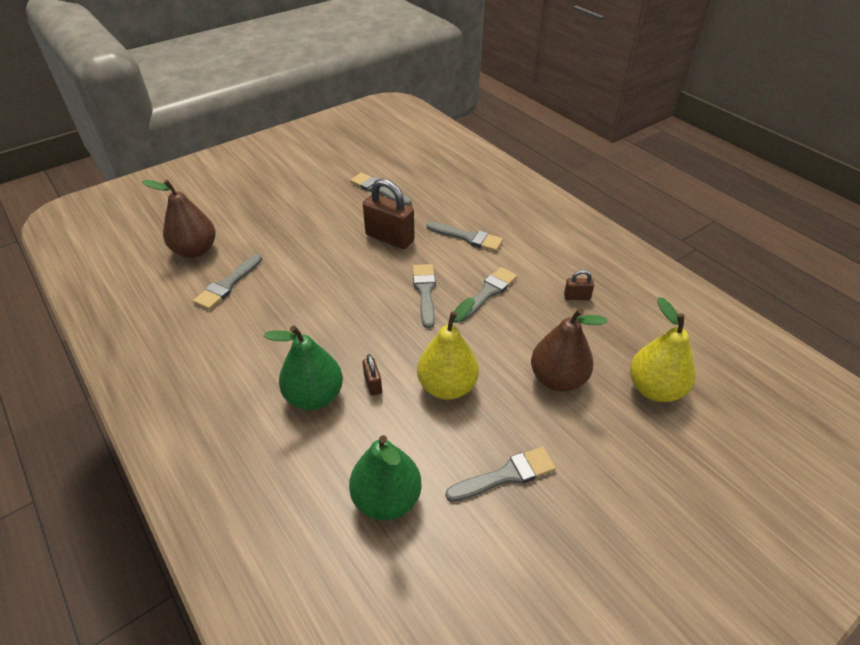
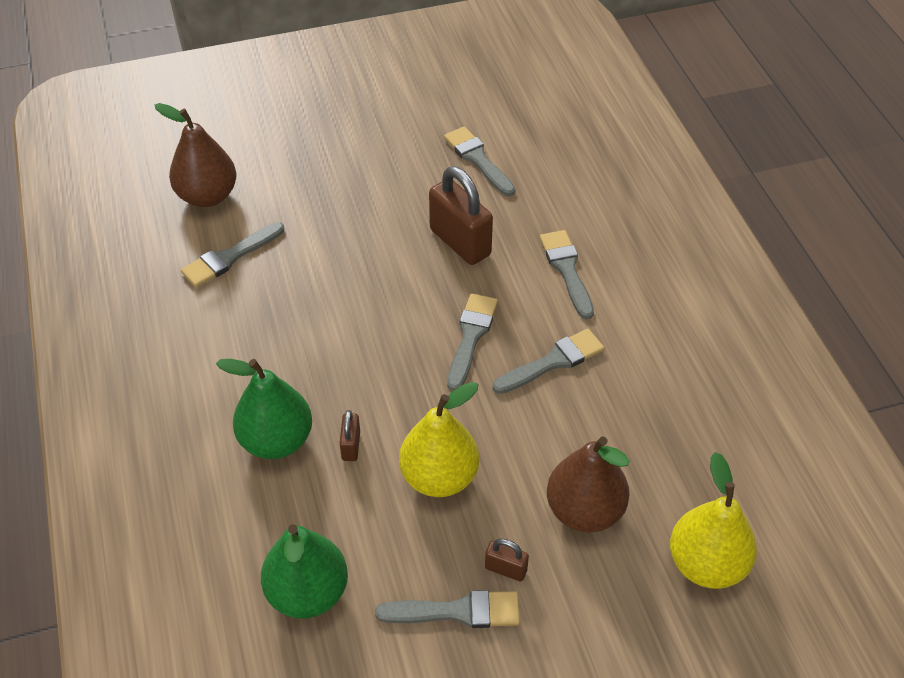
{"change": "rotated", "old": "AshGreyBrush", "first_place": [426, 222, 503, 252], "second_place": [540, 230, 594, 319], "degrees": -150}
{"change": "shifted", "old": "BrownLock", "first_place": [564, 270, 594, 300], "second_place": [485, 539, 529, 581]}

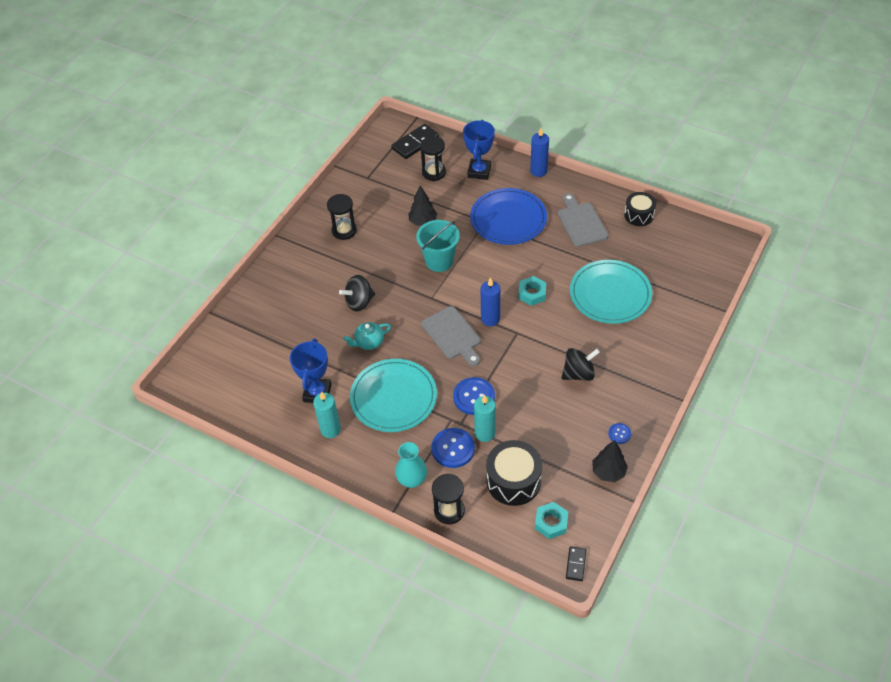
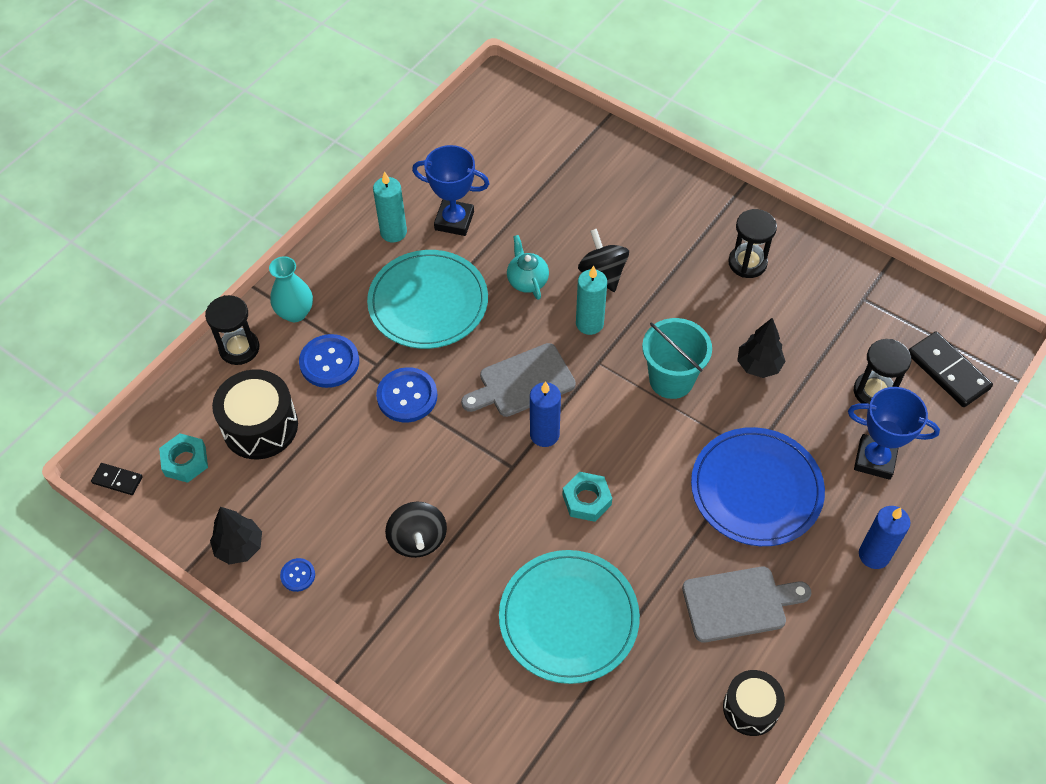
{"change": "shifted", "old": "AquaWaxCandle", "first_place": [474, 395, 496, 442], "second_place": [576, 266, 607, 335]}

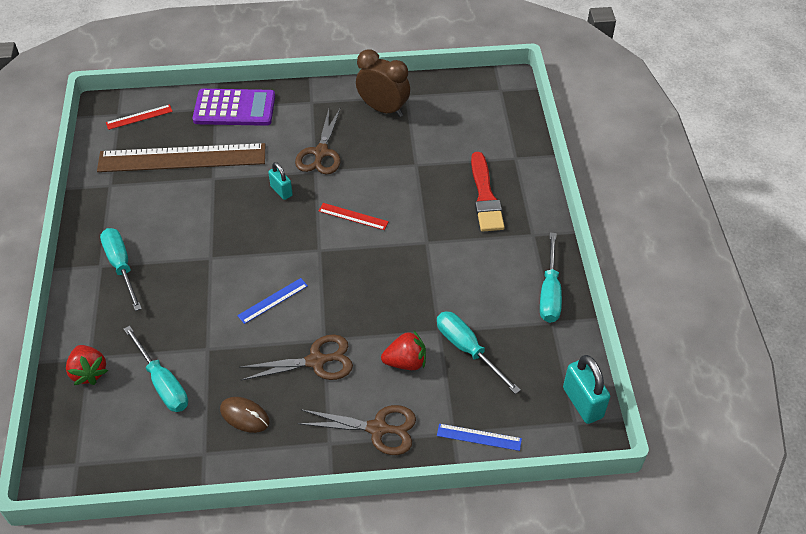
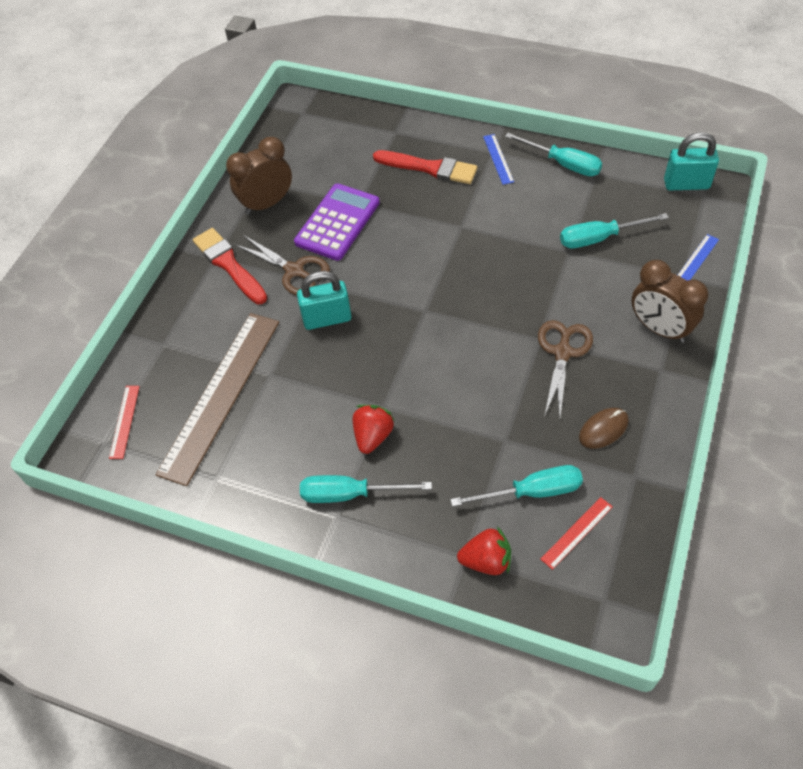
{"change": "shifted", "old": "RoyalPurpleCalculator", "first_place": [193, 89, 275, 126], "second_place": [294, 184, 380, 261]}
{"change": "scaled", "old": "AquaLock", "first_place": [268, 162, 293, 200], "second_place": [297, 271, 352, 330], "factor": 1.63}
{"change": "shifted", "old": "ScarletRuler", "first_place": [319, 203, 389, 230], "second_place": [540, 497, 613, 570]}
{"change": "shifted", "old": "RoyalBlueRuler", "first_place": [237, 278, 308, 324], "second_place": [483, 134, 514, 185]}
{"change": "shifted", "old": "ScarletBerry", "first_place": [381, 330, 426, 370], "second_place": [353, 405, 395, 454]}
{"change": "swapped", "old": "BrownShears", "new": "BrownClock", "first_place": [298, 405, 416, 455], "second_place": [631, 260, 708, 343]}
{"change": "new", "new": "ScarletBrush", "second_place": [193, 228, 267, 304]}

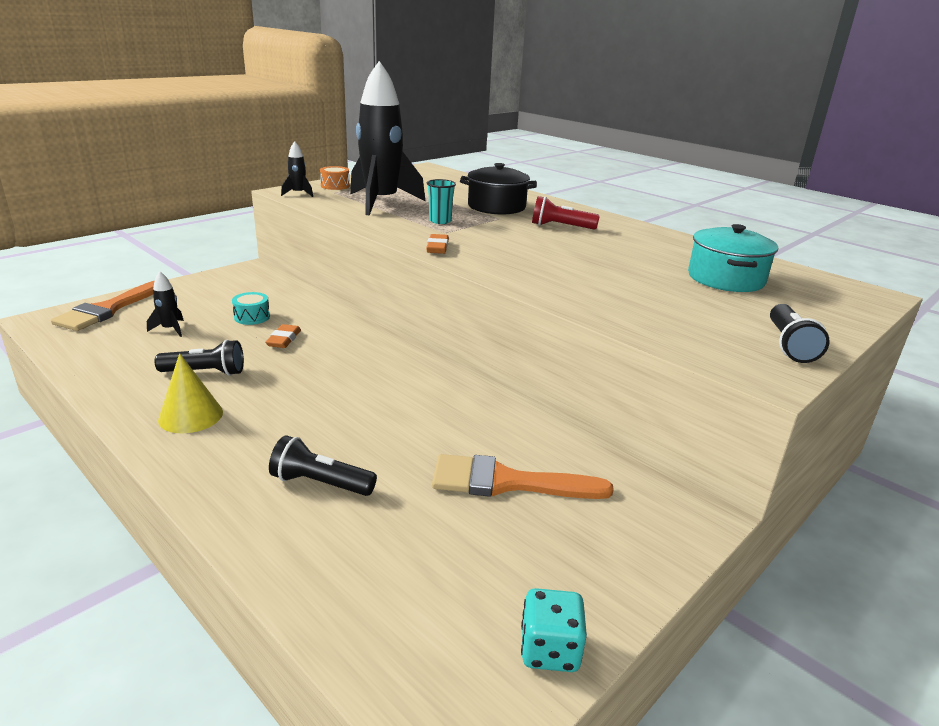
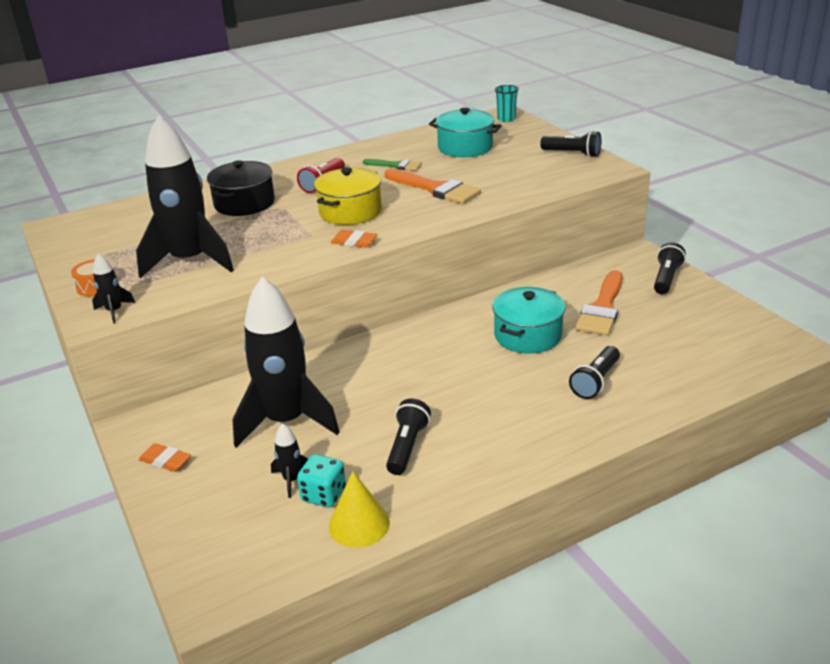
{"change": "shifted", "old": "AquaBeaker", "first_place": [427, 179, 456, 224], "second_place": [495, 85, 519, 122]}
{"change": "shifted", "old": "OrangeBrush", "first_place": [51, 280, 155, 331], "second_place": [385, 169, 481, 204]}
{"change": "swapped", "old": "AquaSnareDrum", "new": "BlackRocket", "first_place": [232, 292, 270, 325], "second_place": [233, 277, 339, 448]}
{"change": "shifted", "old": "OrangePencilEraser", "first_place": [265, 324, 301, 348], "second_place": [139, 443, 191, 472]}
{"change": "shifted", "old": "YellowSolidCone", "first_place": [158, 353, 223, 433], "second_place": [329, 471, 390, 548]}
{"change": "shifted", "old": "AquaDie", "first_place": [521, 588, 587, 672], "second_place": [297, 454, 346, 507]}
{"change": "new", "new": "GreenBrush", "second_place": [363, 159, 422, 171]}
{"change": "new", "new": "YellowCookingPot", "second_place": [314, 168, 382, 225]}
{"change": "new", "new": "BlackTorch", "second_place": [654, 242, 686, 294]}
{"change": "new", "new": "AquaCookingPot", "second_place": [492, 287, 566, 353]}

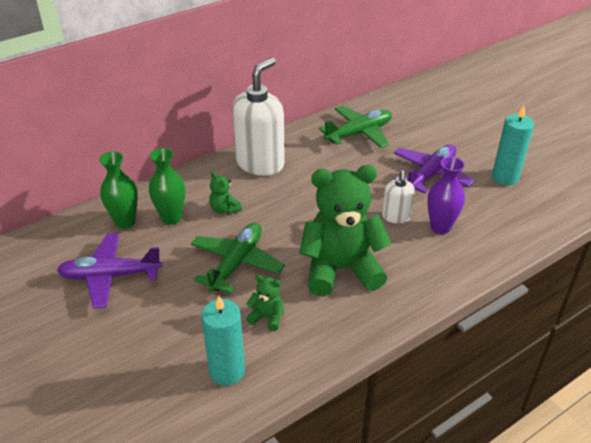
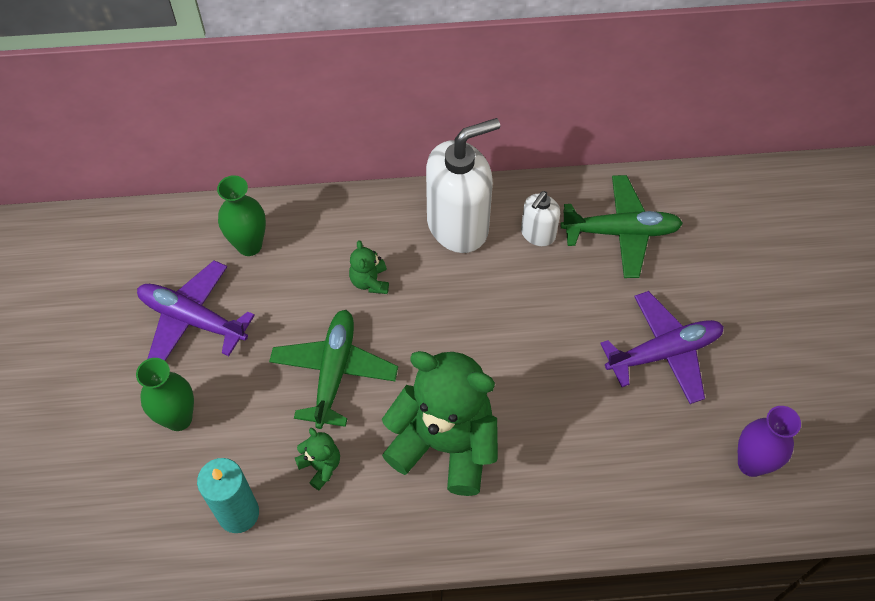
{"change": "gone", "old": "AquaWaxCandle", "first_place": [492, 106, 534, 185]}
{"change": "shifted", "old": "GreenVase", "first_place": [149, 148, 185, 225], "second_place": [136, 358, 194, 431]}
{"change": "shifted", "old": "RoyalPurpleVase", "first_place": [428, 157, 465, 234], "second_place": [738, 406, 801, 477]}
{"change": "shifted", "old": "PureWhiteSoapPump", "first_place": [382, 170, 415, 224], "second_place": [521, 191, 560, 246]}
{"change": "rotated", "old": "GreenPlane", "first_place": [191, 223, 285, 294], "second_place": [269, 310, 398, 429], "degrees": -45}

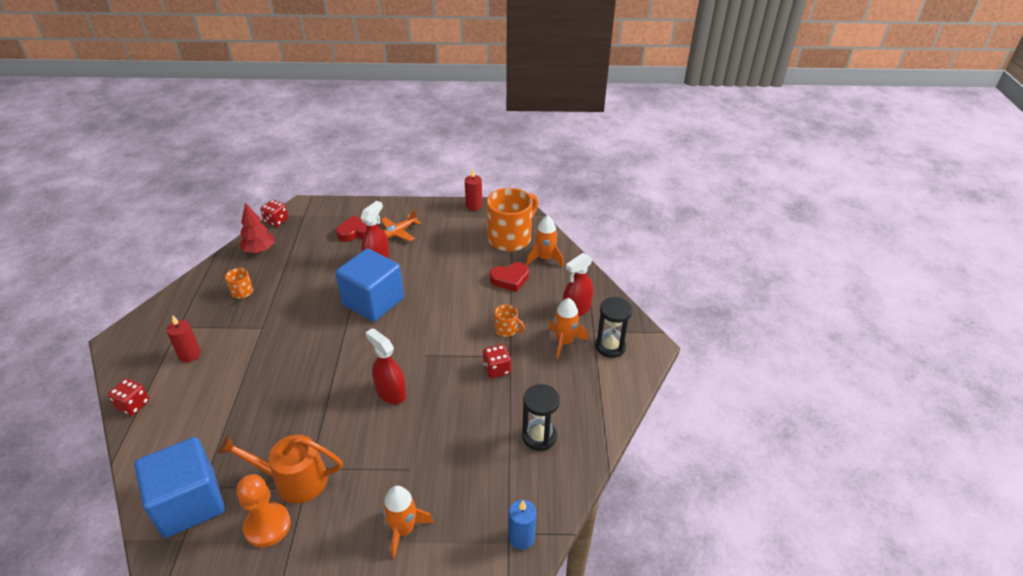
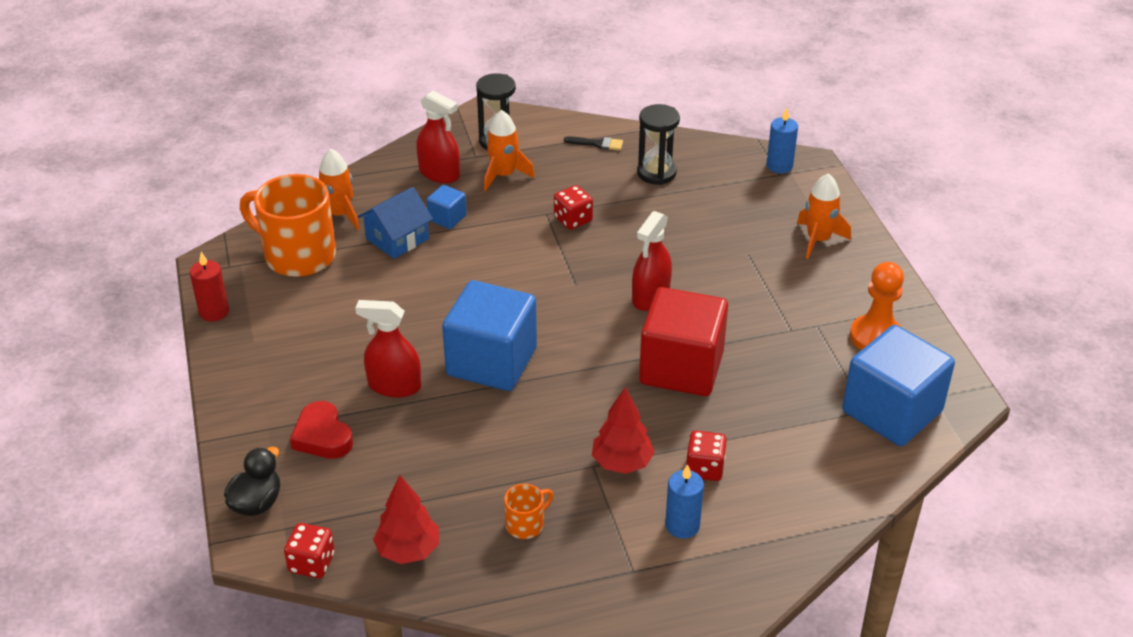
{"change": "gone", "old": "OrangePlane", "first_place": [381, 209, 421, 241]}
{"change": "swapped", "old": "ScarletLoveHeart", "new": "RoyalBlueToyHouse", "first_place": [490, 262, 529, 292], "second_place": [358, 187, 433, 259]}
{"change": "gone", "old": "OrangeCoffeeMug", "first_place": [494, 304, 525, 337]}
{"change": "repainted", "old": "ScarletWaxCandle", "new": "RoyalBlueWaxCandle", "first_place": [166, 315, 201, 362], "second_place": [665, 464, 704, 539]}
{"change": "shifted", "old": "ScarletDie", "first_place": [108, 378, 149, 416], "second_place": [685, 431, 727, 481]}
{"change": "gone", "old": "OrangeSprinklingCan", "first_place": [218, 435, 343, 503]}
{"change": "new", "new": "BlackBrush", "second_place": [564, 136, 623, 151]}
{"change": "new", "new": "RoyalBlueBlock", "second_place": [427, 185, 467, 229]}
{"change": "new", "new": "ScarletBlock", "second_place": [639, 287, 728, 396]}
{"change": "new", "new": "ScarletToyTree", "second_place": [592, 387, 655, 474]}
{"change": "new", "new": "BlackRubberDuck", "second_place": [224, 447, 280, 516]}

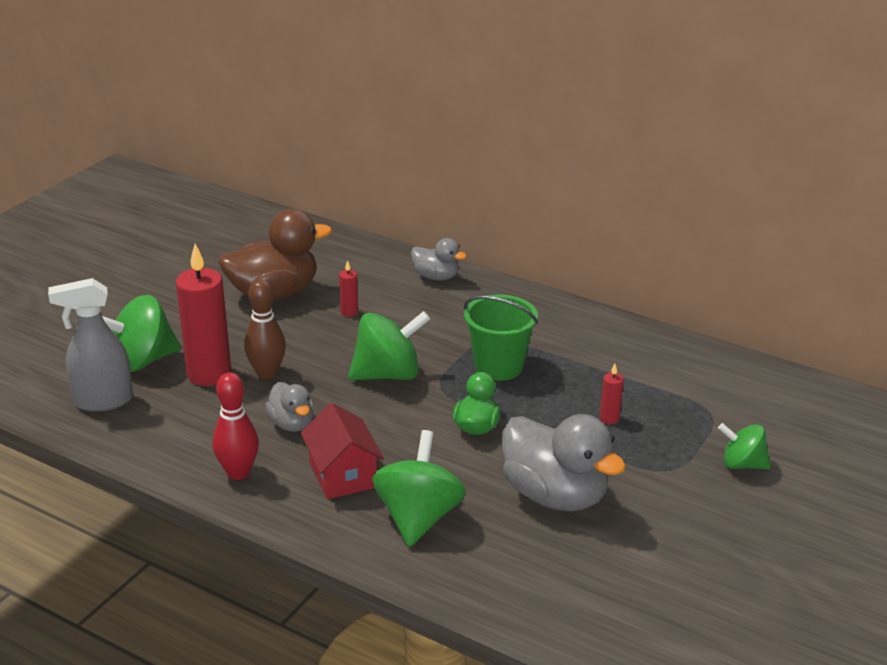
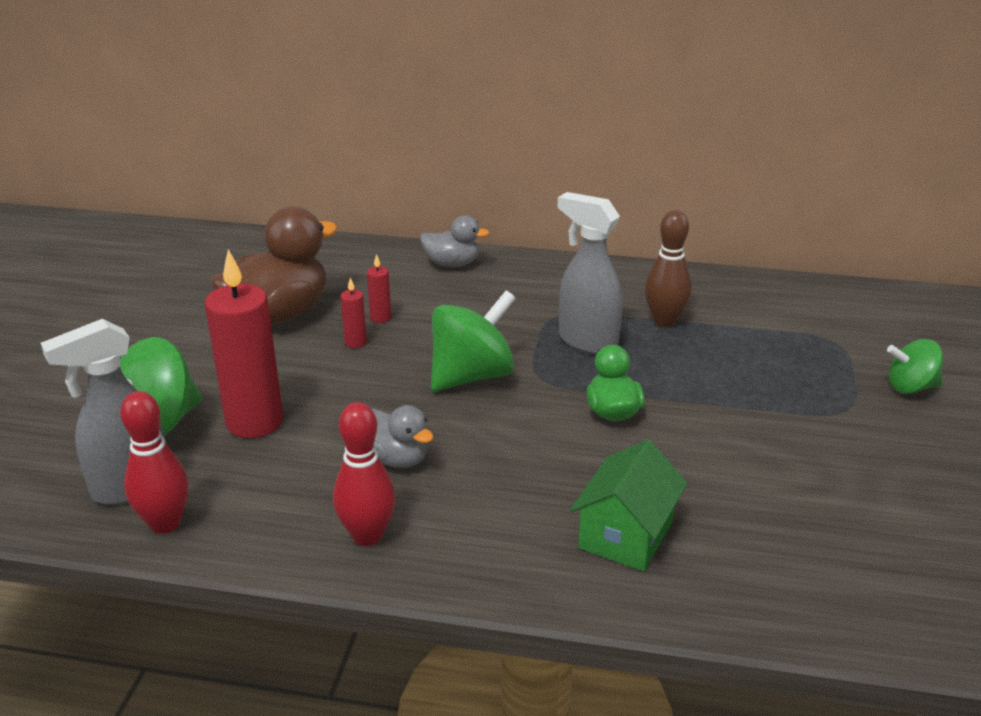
{"change": "shifted", "old": "BrownBowlingPin", "first_place": [244, 279, 286, 379], "second_place": [645, 210, 692, 327]}
{"change": "swapped", "old": "GreenPail", "new": "AshGreySprayer", "first_place": [464, 295, 538, 381], "second_place": [557, 192, 623, 355]}
{"change": "shifted", "old": "ScarletWaxCandle", "first_place": [600, 364, 624, 424], "second_place": [341, 277, 367, 348]}
{"change": "gone", "old": "ScarletToyHouse", "first_place": [301, 403, 384, 499]}
{"change": "gone", "old": "AshGreyRubberDuck", "first_place": [502, 414, 626, 511]}
{"change": "swapped", "old": "GreenToyTop", "new": "GreenToyHouse", "first_place": [372, 430, 466, 547], "second_place": [570, 440, 687, 571]}
{"change": "new", "new": "ScarletBowlingPin", "second_place": [120, 391, 189, 534]}

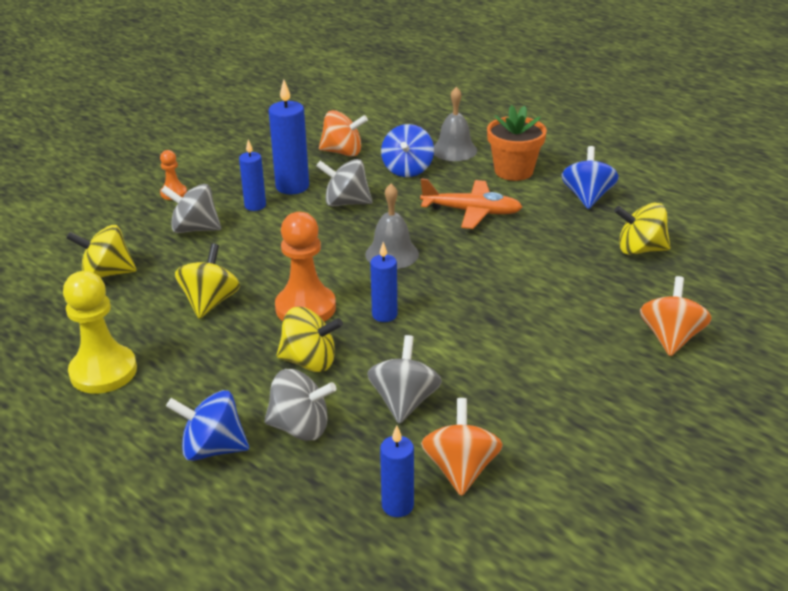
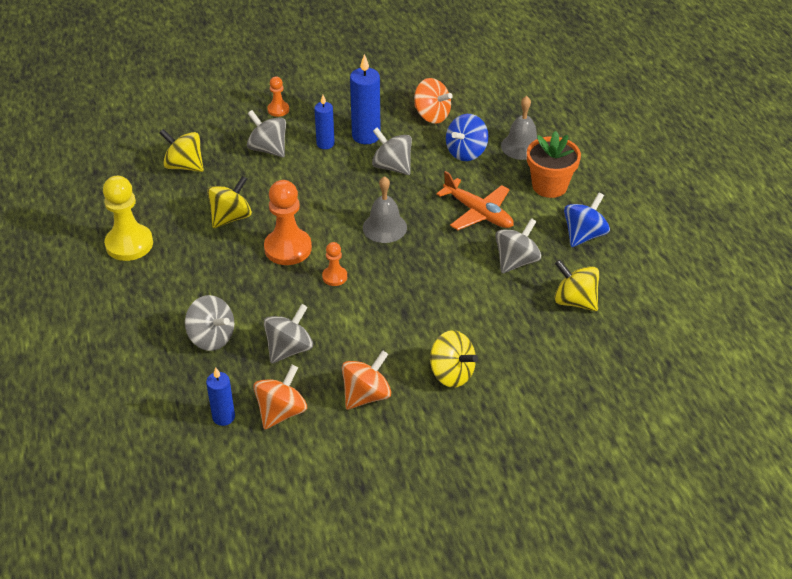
{"change": "swapped", "old": "RoyalBlueWaxCandle", "new": "OrangeChessPawn", "first_place": [370, 242, 397, 322], "second_place": [322, 242, 347, 286]}
{"change": "shifted", "old": "OrangeToyTop", "first_place": [640, 276, 711, 356], "second_place": [342, 350, 391, 410]}
{"change": "shifted", "old": "YellowToyTop", "first_place": [276, 307, 343, 372], "second_place": [430, 330, 478, 388]}
{"change": "gone", "old": "RoyalBlueToyTop", "first_place": [166, 390, 249, 461]}
{"change": "new", "new": "AshGreyToyTop", "second_place": [495, 218, 541, 274]}

